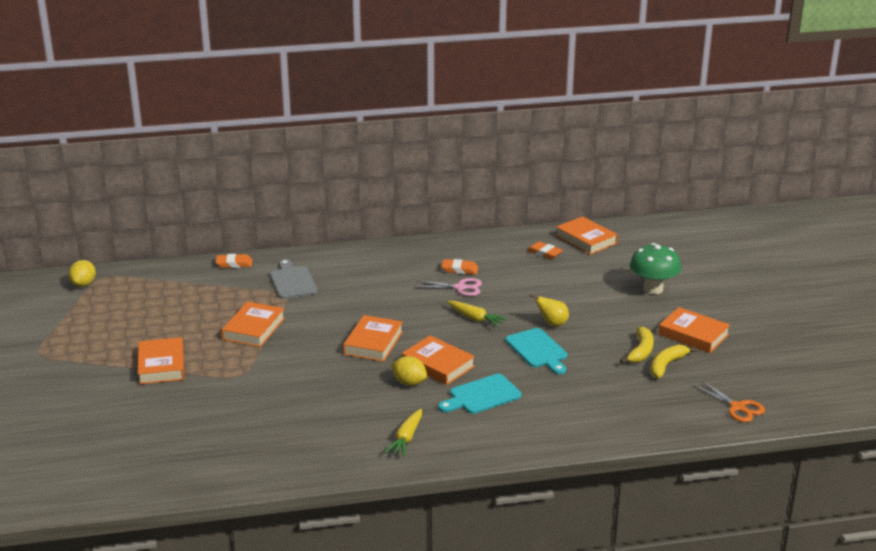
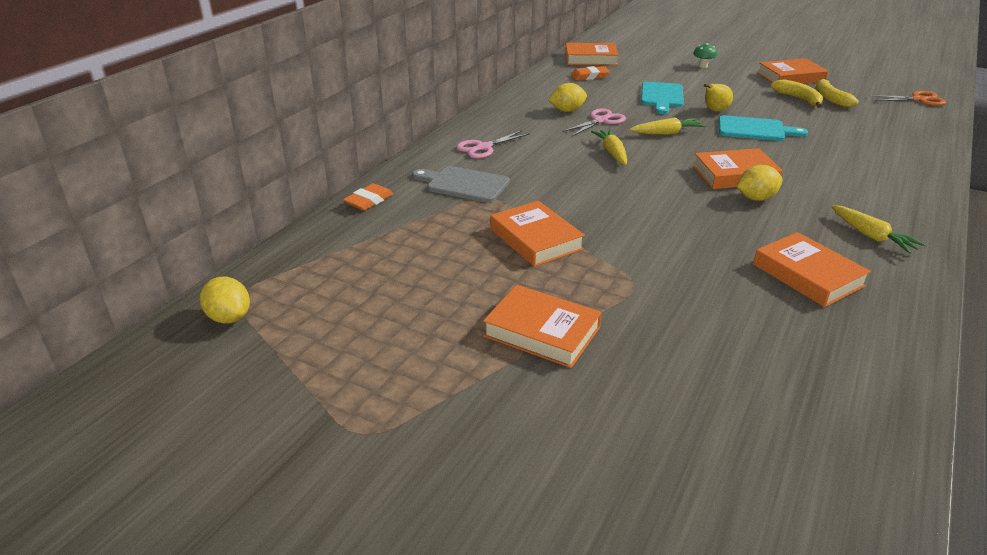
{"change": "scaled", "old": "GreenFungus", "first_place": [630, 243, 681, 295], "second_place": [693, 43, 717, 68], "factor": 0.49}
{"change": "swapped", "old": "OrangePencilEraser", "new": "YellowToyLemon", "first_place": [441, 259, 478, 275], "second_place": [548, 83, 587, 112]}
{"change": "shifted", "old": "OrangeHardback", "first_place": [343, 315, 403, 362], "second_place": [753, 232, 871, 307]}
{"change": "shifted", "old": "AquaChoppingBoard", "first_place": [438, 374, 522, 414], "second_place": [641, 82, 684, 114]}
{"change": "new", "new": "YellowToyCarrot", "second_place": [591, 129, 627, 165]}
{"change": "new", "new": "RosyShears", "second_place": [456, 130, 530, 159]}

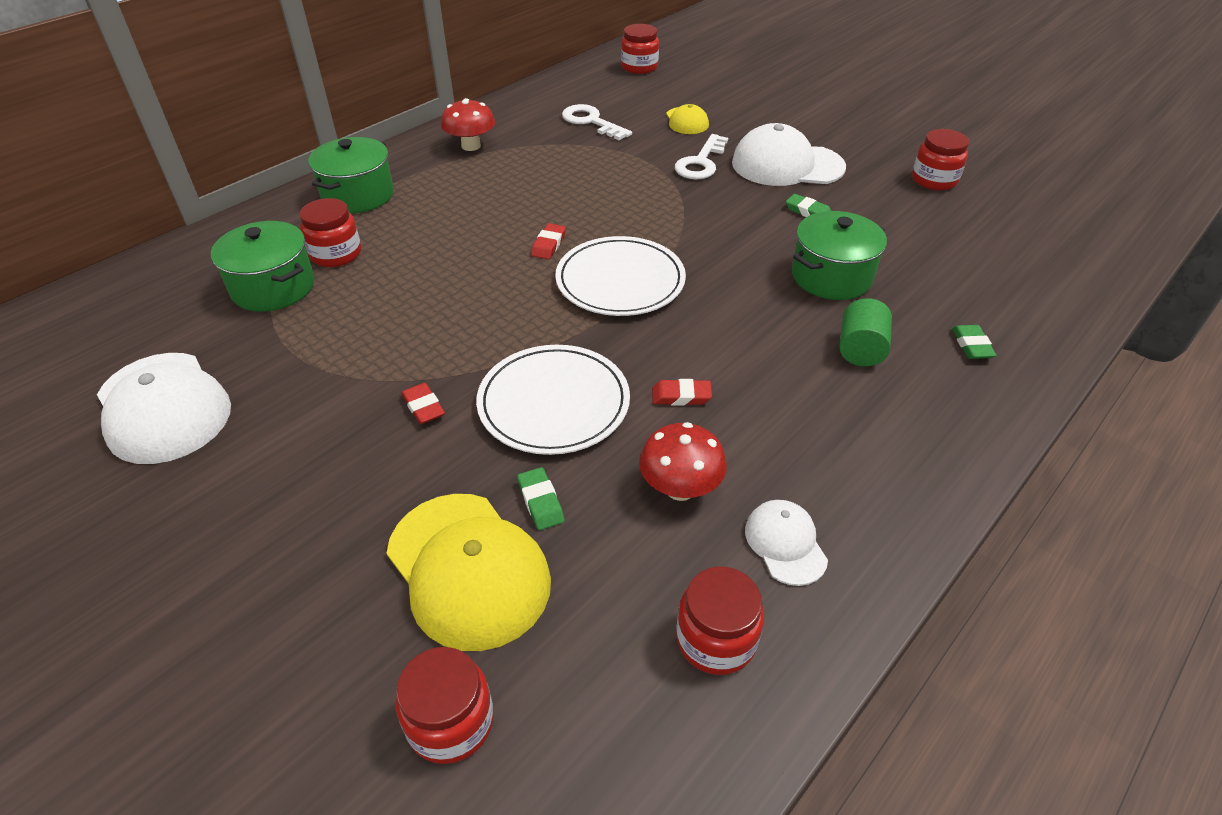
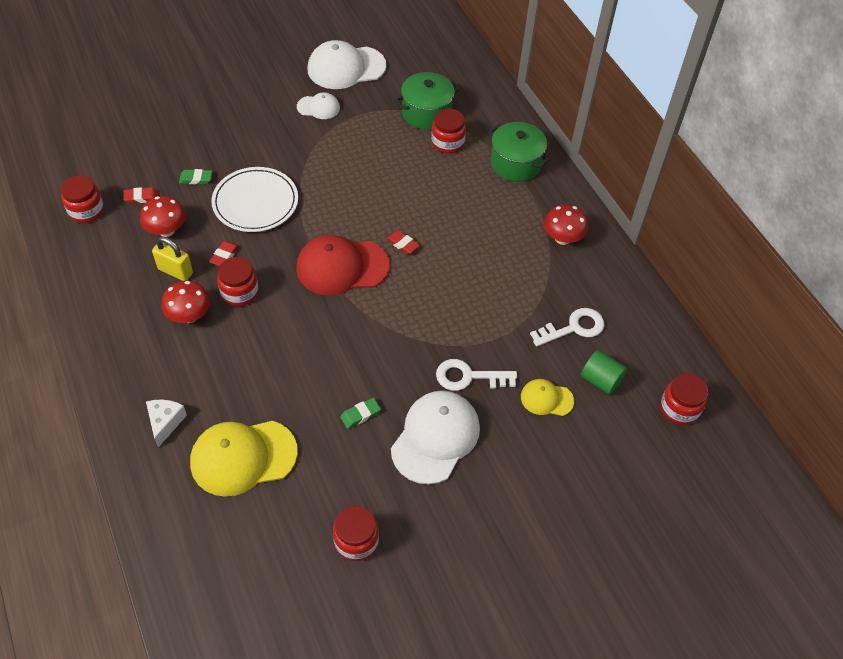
{"change": "rotated", "old": "PureWhiteDoorKey", "first_place": [675, 134, 728, 179], "second_place": [436, 359, 517, 391], "degrees": -45}
{"change": "gone", "old": "GreenCookingPot", "first_place": [792, 211, 887, 300]}
{"change": "swapped", "old": "PureWhiteFlatDish", "new": "ScarletPeakedCap", "first_place": [555, 236, 686, 316], "second_place": [296, 235, 390, 295]}
{"change": "shifted", "old": "GreenSolidCylinder", "first_place": [839, 298, 892, 366], "second_place": [581, 350, 627, 395]}
{"change": "swapped", "old": "GreenPencilEraser", "new": "PureWhiteCheeseWedge", "first_place": [952, 325, 997, 359], "second_place": [146, 400, 187, 448]}
{"change": "shifted", "old": "ScarletPencilEraser", "first_place": [401, 383, 445, 424], "second_place": [123, 187, 159, 203]}
{"change": "shifted", "old": "YellowPeakedCap", "first_place": [387, 494, 551, 651], "second_place": [190, 421, 298, 497]}
{"change": "shifted", "old": "PureWhitePeakedCap", "first_place": [745, 500, 828, 586], "second_place": [297, 92, 340, 119]}
{"change": "shifted", "old": "ScarletPreserveJar", "first_place": [396, 647, 493, 764], "second_place": [217, 257, 259, 306]}
{"change": "new", "new": "YellowLock", "second_place": [152, 237, 193, 281]}
{"change": "new", "new": "ScarletFungus", "second_place": [161, 281, 210, 323]}

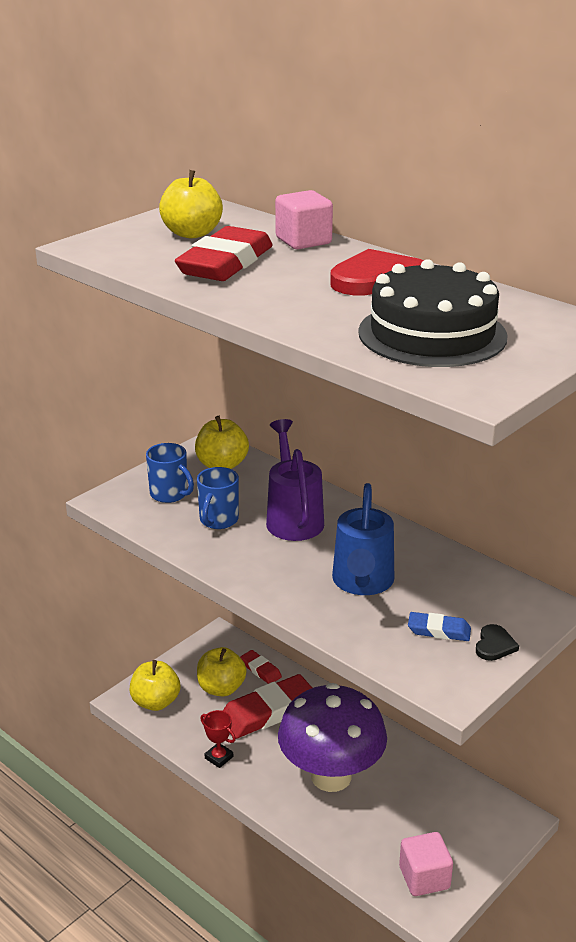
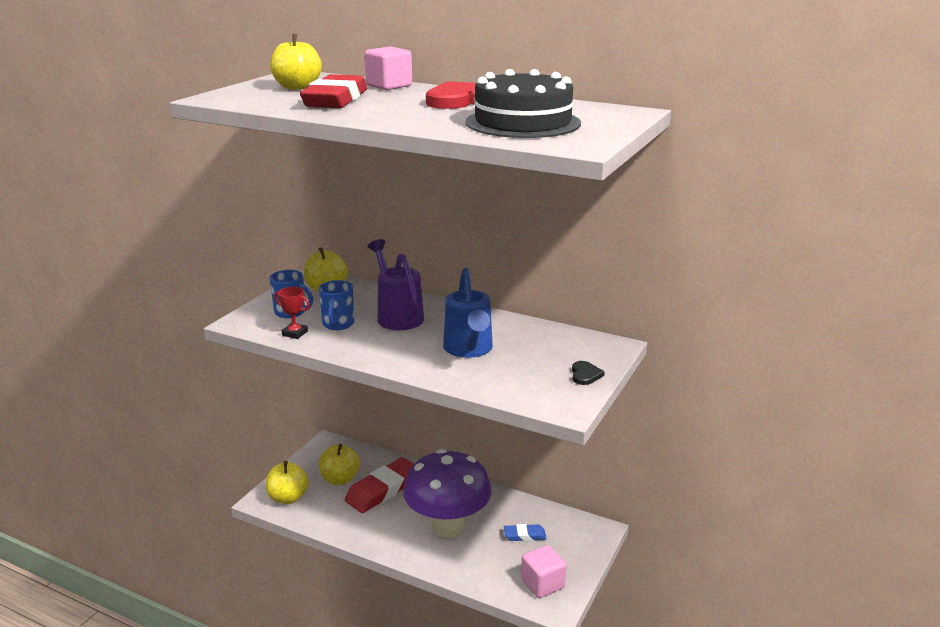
{"change": "shifted", "old": "RoyalBluePencilEraser", "first_place": [408, 612, 471, 641], "second_place": [504, 524, 547, 541]}
{"change": "gone", "old": "ScarletPencilEraser", "first_place": [240, 650, 282, 684]}
{"change": "shifted", "old": "ScarletPrizeCup", "first_place": [200, 710, 236, 768], "second_place": [274, 287, 310, 339]}

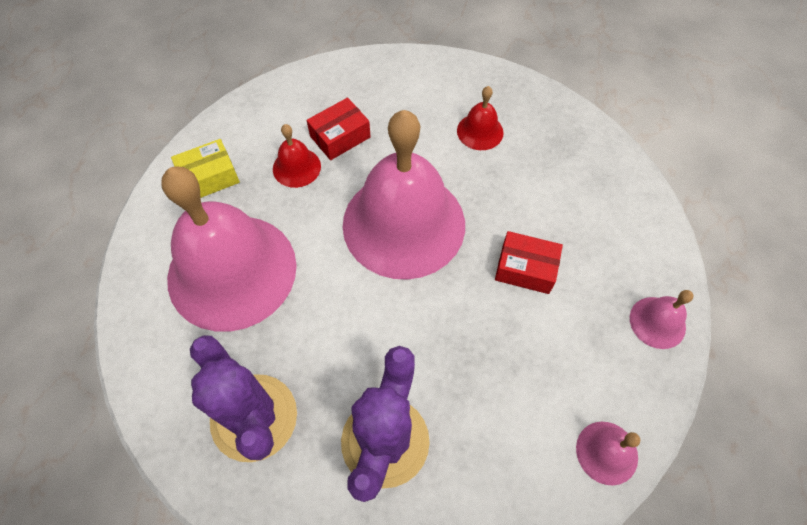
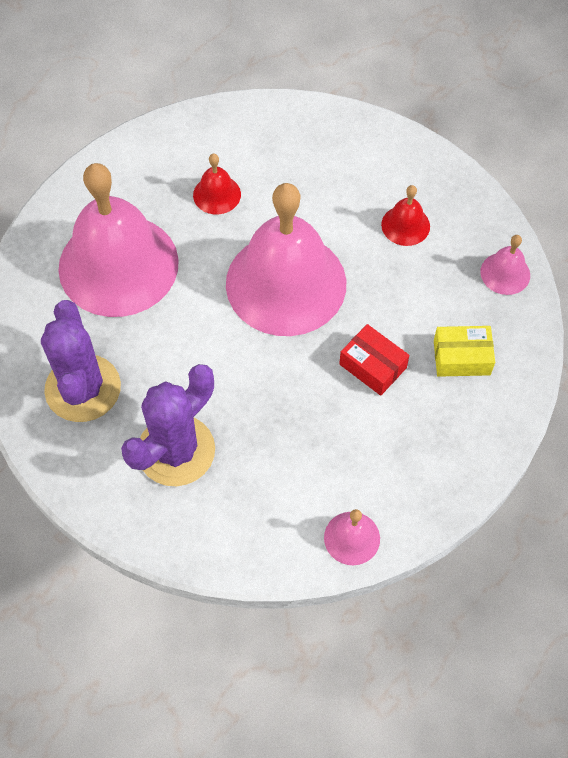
{"change": "gone", "old": "ScarletPackage", "first_place": [307, 98, 371, 160]}
{"change": "shifted", "old": "YellowPackage", "first_place": [171, 139, 240, 198], "second_place": [434, 326, 495, 377]}
{"change": "shifted", "old": "RosySchoolBell", "first_place": [630, 290, 693, 349], "second_place": [480, 235, 530, 295]}

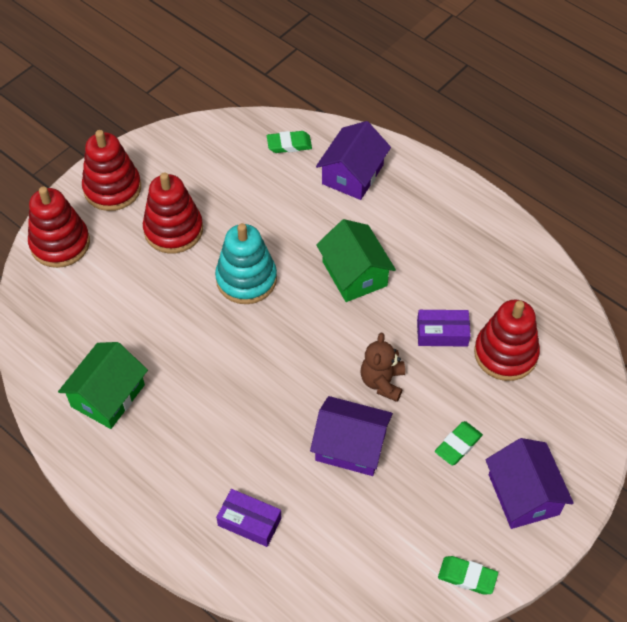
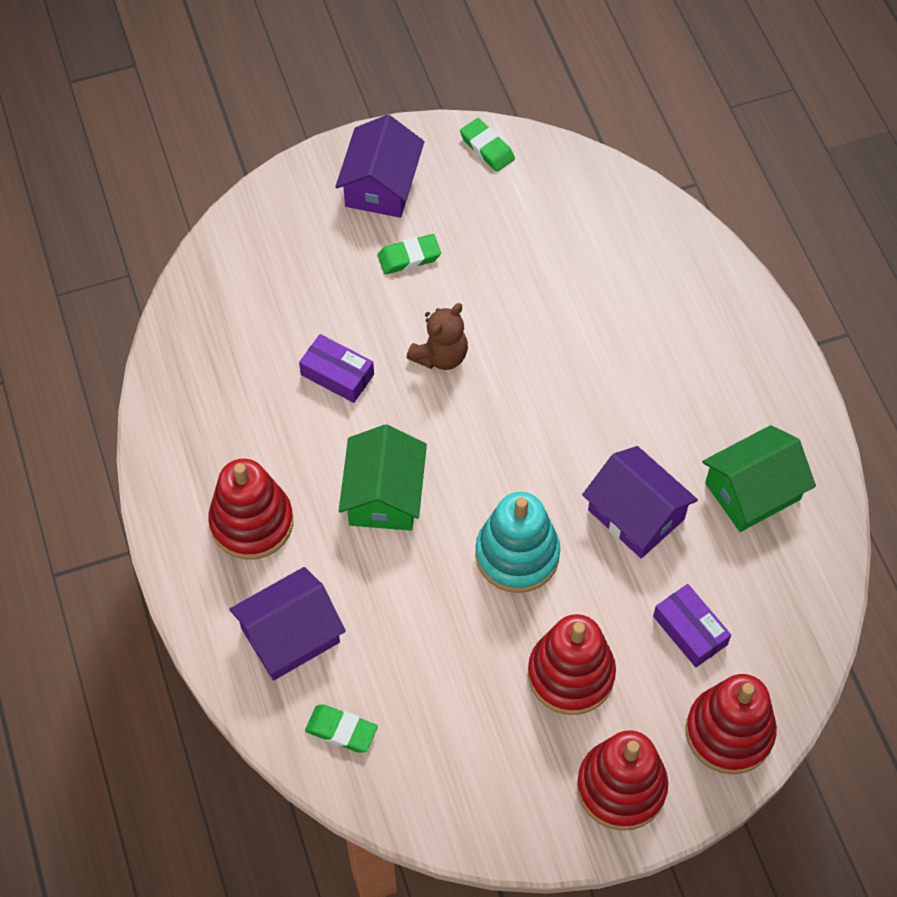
{"change": "shifted", "old": "ScarletStackingRings", "first_place": [474, 299, 540, 381], "second_place": [208, 459, 293, 560]}
{"change": "shifted", "old": "RoyalPurpleToyHouse", "first_place": [310, 396, 393, 476], "second_place": [582, 446, 698, 558]}
{"change": "shifted", "old": "RoyalPurplePackage", "first_place": [216, 489, 281, 547], "second_place": [653, 584, 731, 667]}

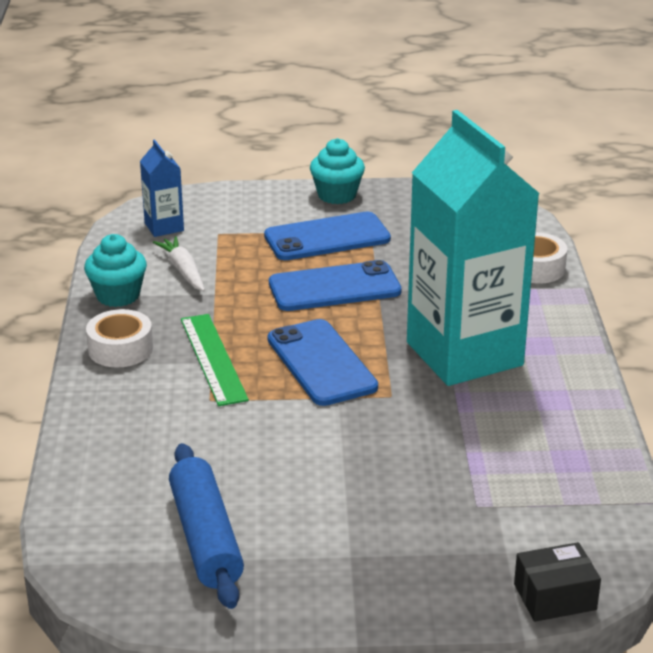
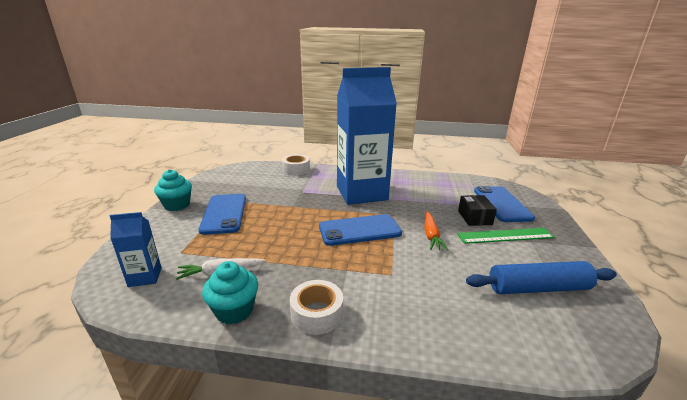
{"change": "repainted", "old": "AquaJuiceCarton", "new": "RoyalBlueJuiceCarton", "first_place": [407, 110, 540, 386], "second_place": [337, 67, 397, 205]}
{"change": "shifted", "old": "RoyalBlueMobilePhone", "first_place": [269, 260, 402, 311], "second_place": [474, 186, 535, 222]}
{"change": "shifted", "old": "GreenRuler", "first_place": [181, 314, 249, 406], "second_place": [457, 228, 555, 244]}
{"change": "shifted", "old": "BlackPackage", "first_place": [514, 542, 601, 622], "second_place": [458, 195, 497, 226]}
{"change": "new", "new": "OrangeToyCarrot", "second_place": [425, 211, 449, 250]}

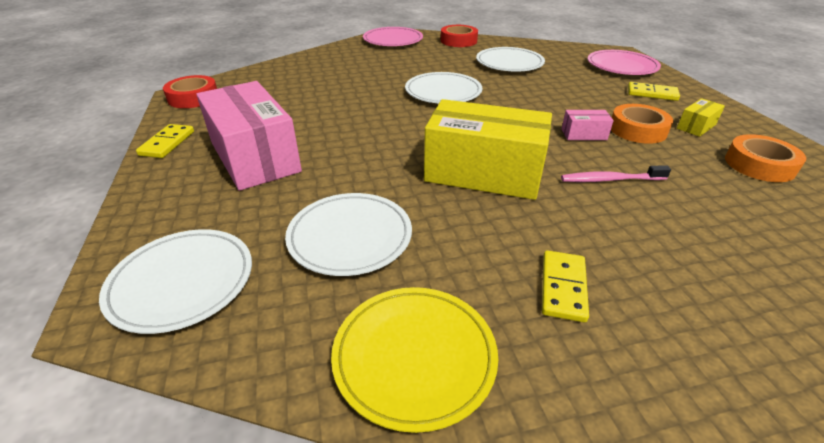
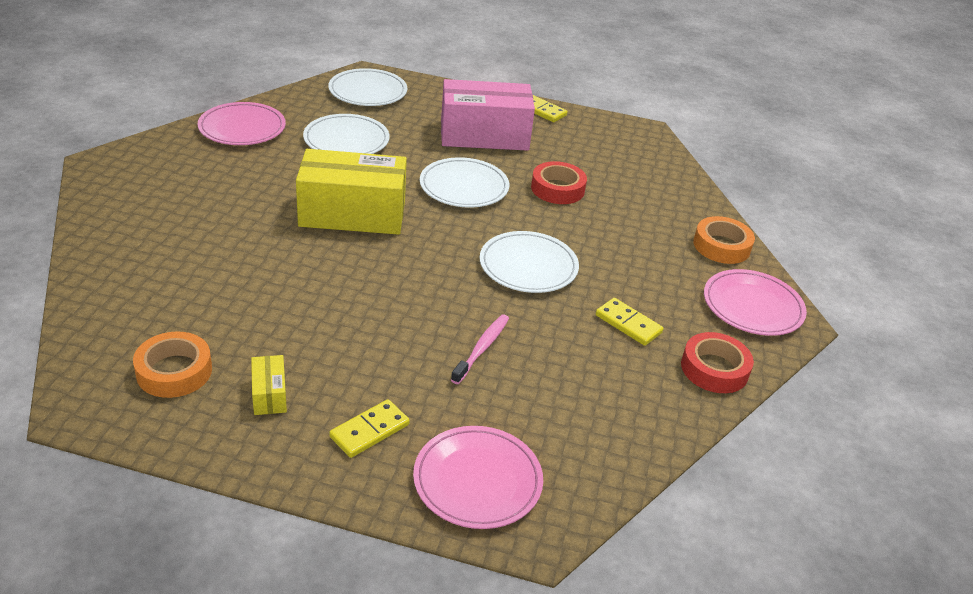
{"change": "shifted", "old": "PureWhiteFlatDish", "first_place": [476, 47, 545, 71], "second_place": [420, 157, 509, 207]}
{"change": "shifted", "old": "ScarletRollOfTape", "first_place": [163, 75, 217, 108], "second_place": [531, 161, 587, 204]}
{"change": "rotated", "old": "YellowPackage", "first_place": [424, 99, 552, 200], "second_place": [296, 149, 407, 235], "degrees": 45}
{"change": "shifted", "old": "OrangeRollOfTape", "first_place": [611, 104, 673, 144], "second_place": [693, 216, 755, 264]}
{"change": "gone", "old": "RosyPackage", "first_place": [561, 110, 614, 140]}
{"change": "shifted", "old": "RosyToothBrush", "first_place": [561, 165, 671, 182], "second_place": [451, 314, 509, 384]}
{"change": "shifted", "old": "YellowDomino", "first_place": [542, 250, 589, 322], "second_place": [596, 298, 664, 346]}
{"change": "repainted", "old": "YellowFlatDish", "new": "RosyFlatDish", "first_place": [331, 287, 498, 433], "second_place": [198, 102, 286, 145]}

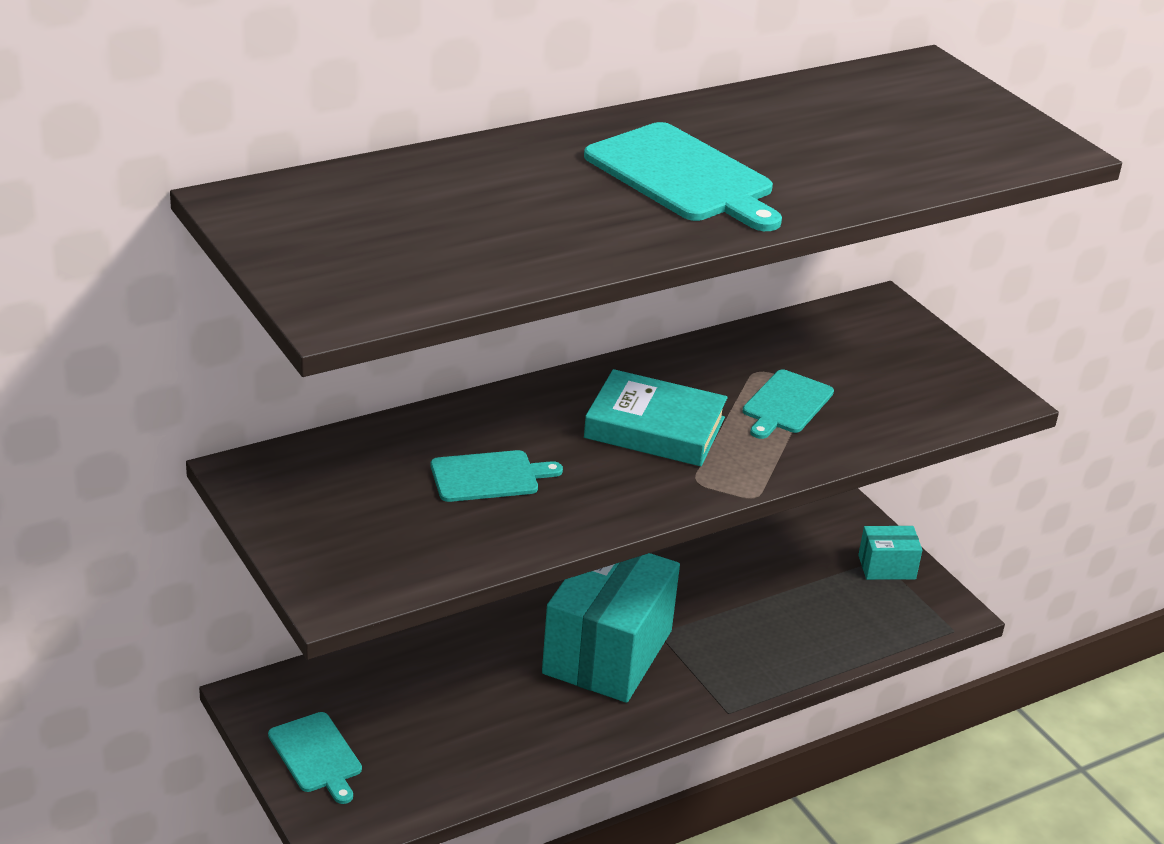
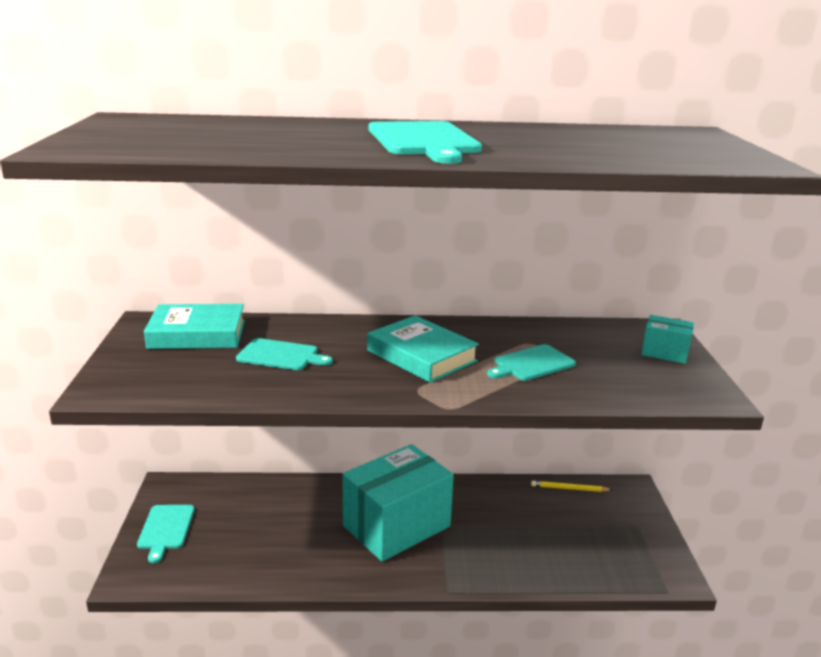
{"change": "shifted", "old": "AquaPackage", "first_place": [858, 526, 922, 580], "second_place": [641, 315, 694, 364]}
{"change": "new", "new": "AquaHardback", "second_place": [144, 304, 245, 349]}
{"change": "new", "new": "YellowPencil", "second_place": [531, 480, 612, 492]}

